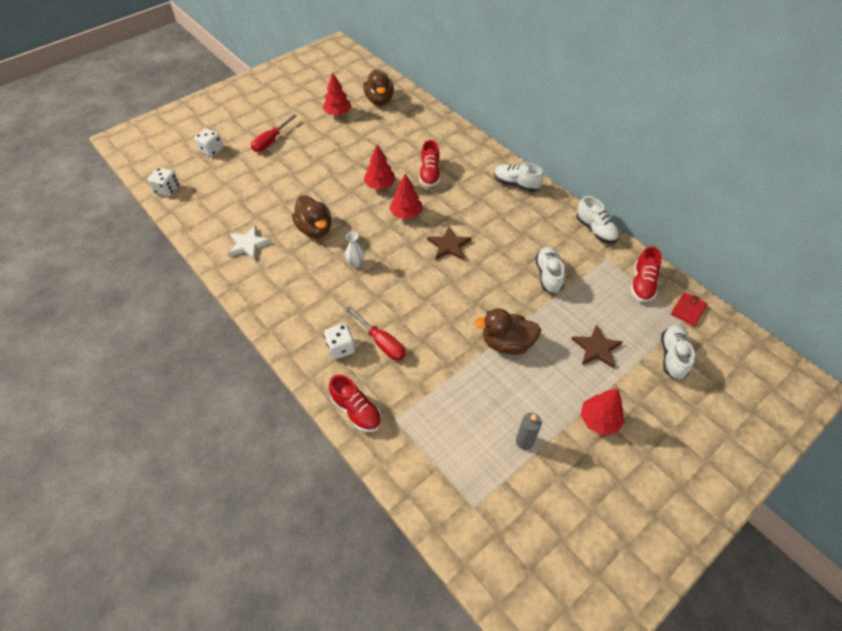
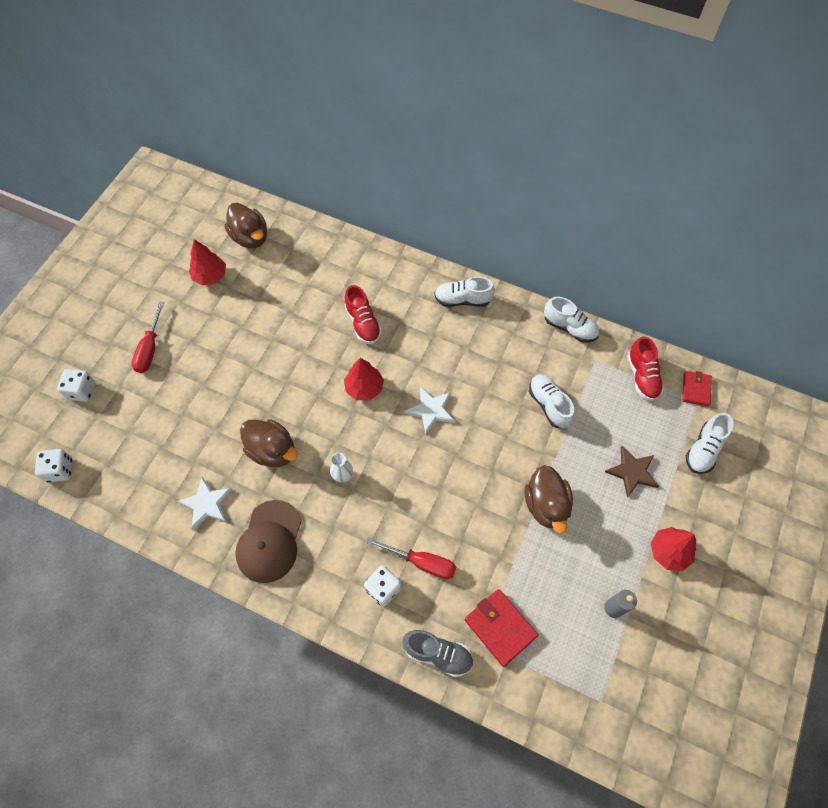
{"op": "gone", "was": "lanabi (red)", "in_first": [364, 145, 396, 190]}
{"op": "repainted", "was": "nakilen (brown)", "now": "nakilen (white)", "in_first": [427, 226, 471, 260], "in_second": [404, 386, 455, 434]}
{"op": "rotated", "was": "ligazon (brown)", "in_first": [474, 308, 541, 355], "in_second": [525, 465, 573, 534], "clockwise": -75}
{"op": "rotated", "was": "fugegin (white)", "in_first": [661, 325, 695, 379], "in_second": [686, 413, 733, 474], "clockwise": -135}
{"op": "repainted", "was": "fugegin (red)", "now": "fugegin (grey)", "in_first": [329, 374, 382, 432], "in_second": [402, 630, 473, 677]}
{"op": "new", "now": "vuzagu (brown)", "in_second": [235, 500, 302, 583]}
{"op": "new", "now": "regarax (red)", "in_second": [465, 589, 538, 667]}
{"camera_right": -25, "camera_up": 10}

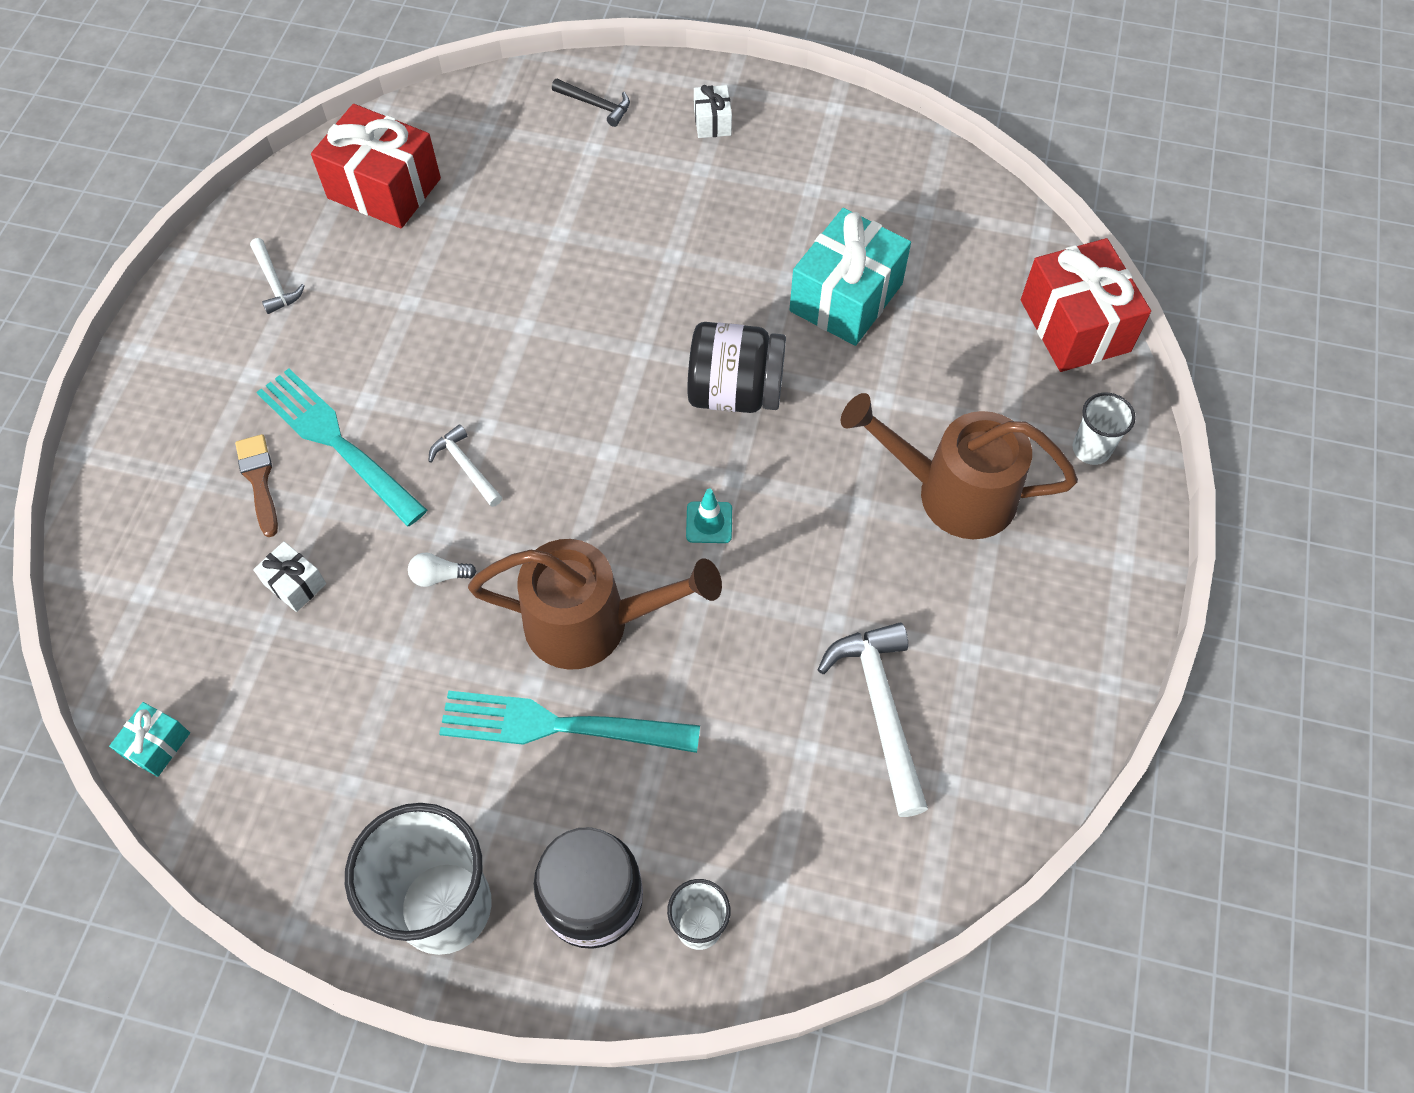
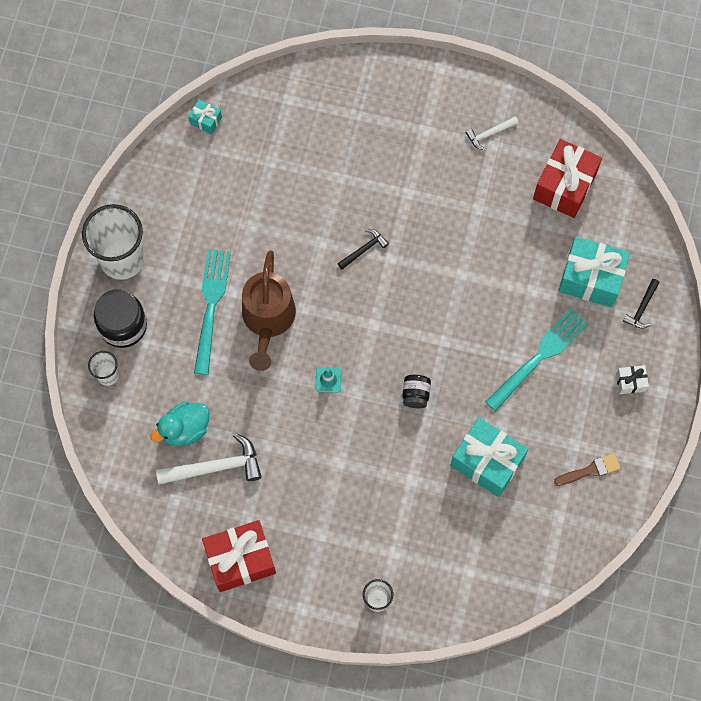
{"op": "shifted", "was": "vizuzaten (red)", "in_first": [1021, 238, 1151, 372], "in_second": [202, 520, 276, 592]}
{"op": "scaled", "was": "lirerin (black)", "in_first": [687, 322, 786, 413], "in_second": [402, 375, 431, 408], "ratio": 0.54}
{"op": "shifted", "was": "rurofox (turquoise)", "in_first": [257, 369, 427, 527], "in_second": [485, 308, 588, 411]}
{"op": "gone", "was": "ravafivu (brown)", "in_first": [841, 393, 1078, 539]}
{"op": "repainted", "was": "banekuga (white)", "now": "banekuga (black)", "in_first": [428, 424, 502, 507], "in_second": [338, 229, 389, 270]}
{"op": "shifted", "was": "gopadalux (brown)", "in_first": [235, 434, 278, 537], "in_second": [554, 454, 620, 486]}
{"op": "gone", "was": "vizuzaten (white)", "in_first": [253, 541, 326, 612]}
{"op": "gone", "was": "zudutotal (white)", "in_first": [408, 553, 477, 587]}
{"op": "new", "now": "vizuzaten (turquoise)", "in_second": [558, 237, 630, 307]}
{"op": "new", "now": "ligazon (turquoise)", "in_second": [150, 402, 210, 446]}
{"camera_right": 90, "camera_up": 10}

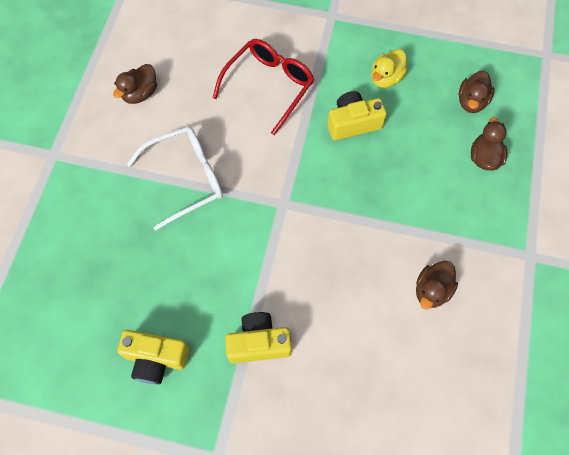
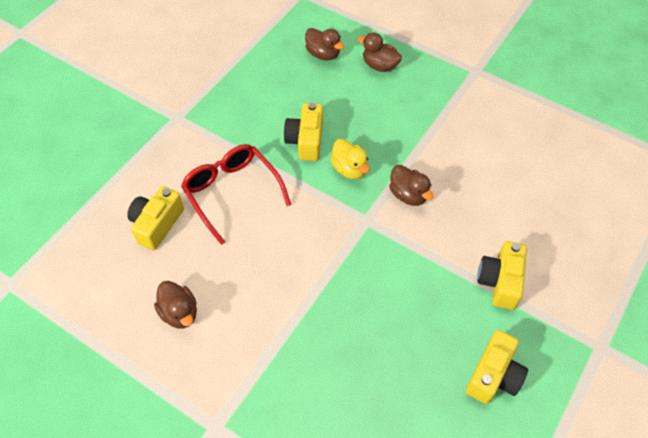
{"op": "shifted", "was": "ligazon (yellow)", "in_first": [371, 49, 408, 88], "in_second": [330, 139, 370, 179]}
{"op": "gone", "was": "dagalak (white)", "in_first": [127, 127, 223, 230]}
{"op": "shifted", "was": "ligazon (brown)", "in_first": [416, 260, 458, 310], "in_second": [389, 165, 433, 206]}
{"op": "new", "now": "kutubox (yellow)", "in_second": [127, 186, 184, 251]}
{"camera_right": -70, "camera_up": -10}

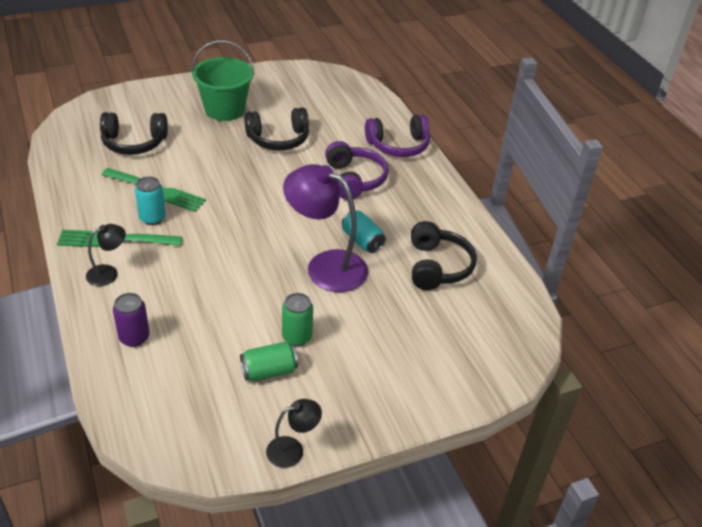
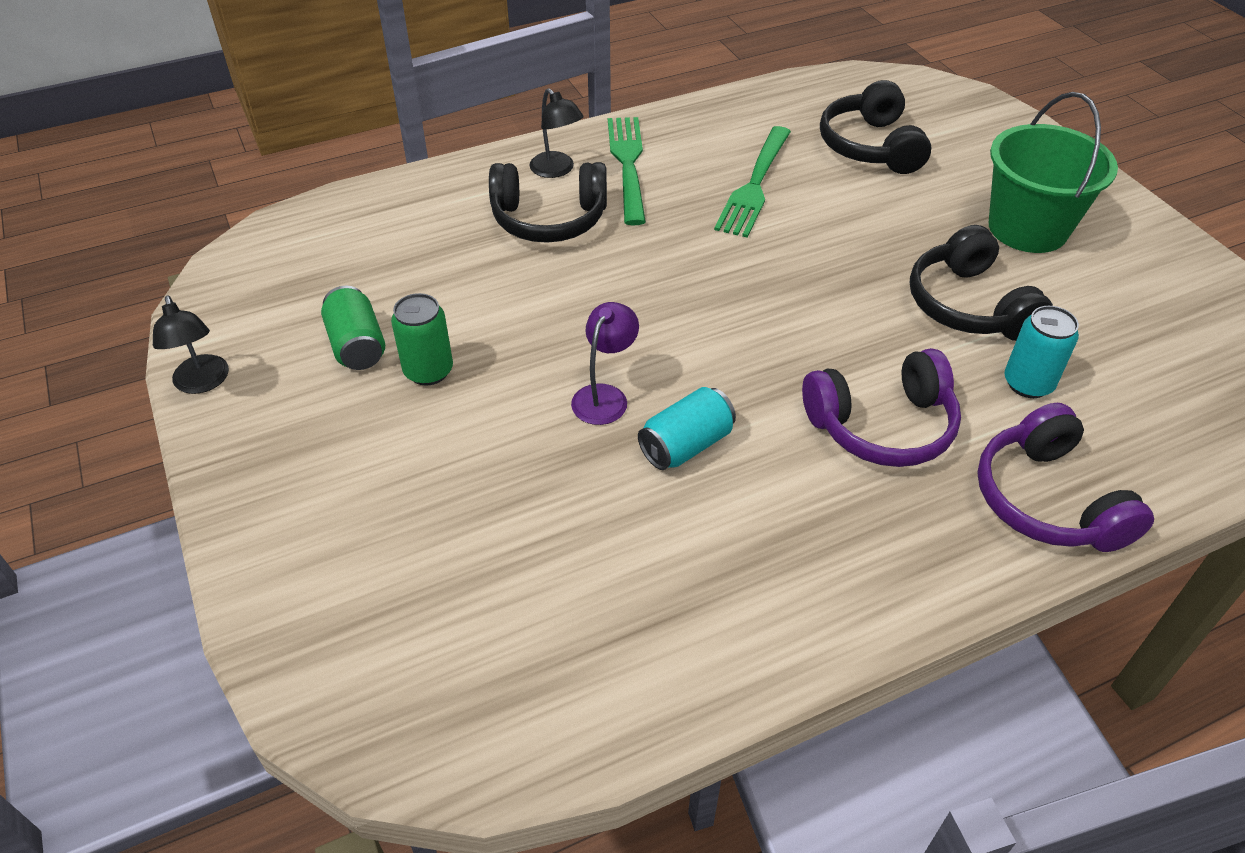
{"op": "scaled", "was": "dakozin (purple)", "in_first": [283, 164, 368, 292], "in_second": [571, 302, 639, 425], "ratio": 0.49}
{"op": "shifted", "was": "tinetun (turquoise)", "in_first": [135, 177, 166, 225], "in_second": [1004, 306, 1079, 398]}
{"op": "shifted", "was": "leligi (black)", "in_first": [411, 221, 477, 290], "in_second": [489, 162, 607, 243]}
{"op": "gone", "was": "tinetun (purple)", "in_first": [113, 293, 150, 347]}
{"camera_right": 90, "camera_up": 5}

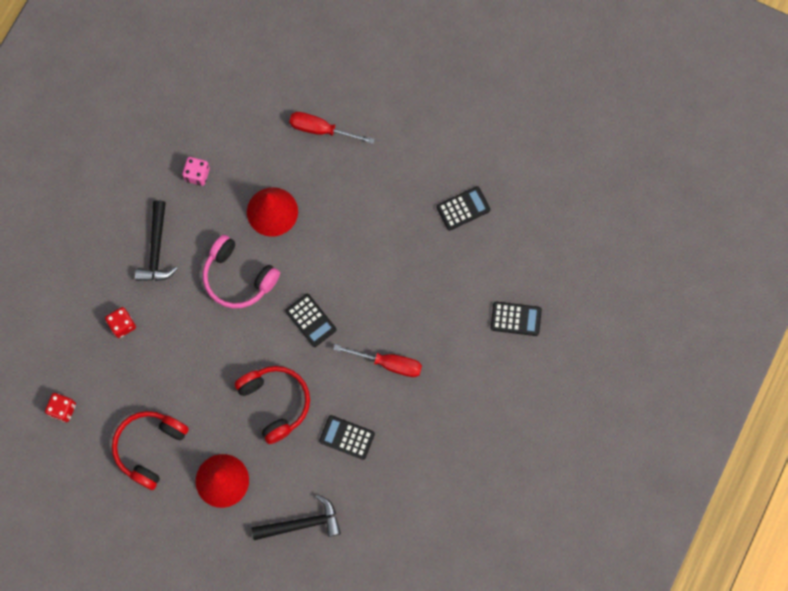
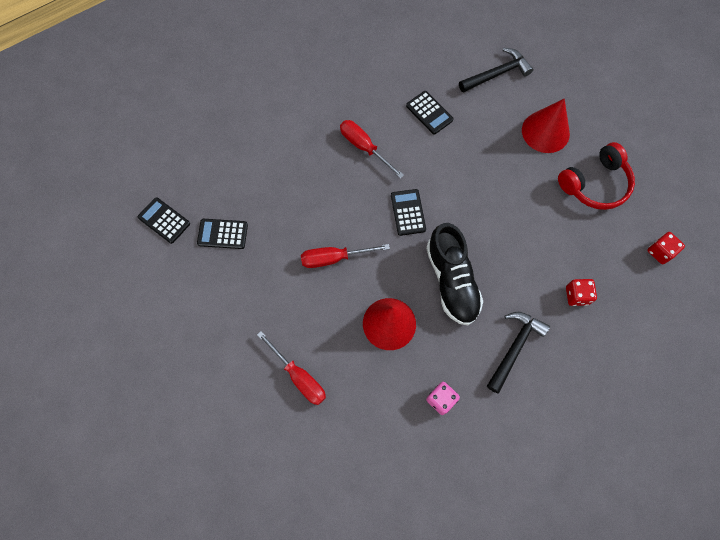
{"op": "swapped", "was": "leligi (pink)", "now": "fugegin (black)", "in_first": [203, 235, 280, 309], "in_second": [426, 223, 483, 325]}
{"op": "shifted", "was": "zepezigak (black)", "in_first": [491, 302, 542, 336], "in_second": [138, 197, 190, 244]}
{"op": "gone", "was": "leligi (red)", "in_first": [235, 366, 310, 444]}
{"op": "rotated", "was": "banekuga (black)", "in_first": [252, 495, 341, 540], "in_second": [459, 48, 533, 93], "clockwise": 135}
{"op": "new", "now": "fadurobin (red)", "in_second": [301, 244, 390, 268]}
{"camera_right": -150, "camera_up": -5}

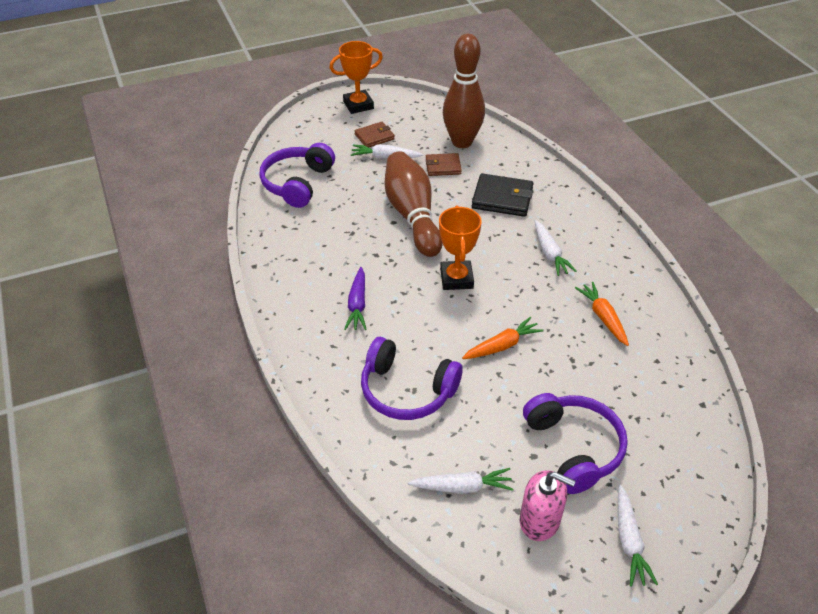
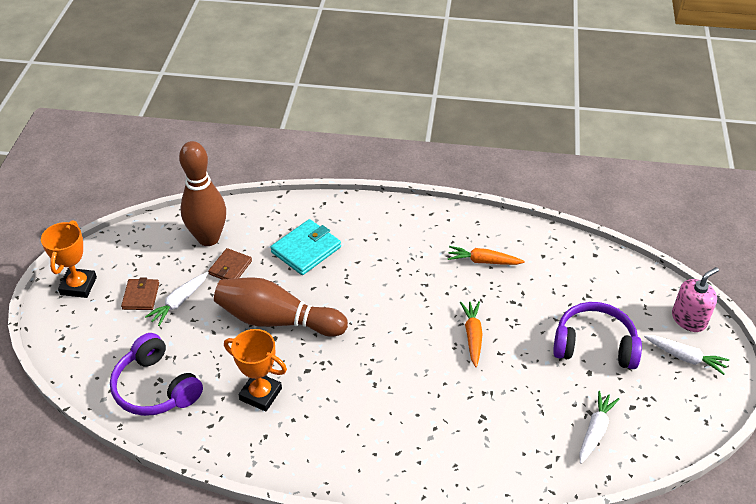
{"op": "repainted", "was": "regarax (black)", "now": "regarax (turquoise)", "in_first": [472, 174, 534, 217], "in_second": [271, 219, 341, 275]}
{"op": "shifted", "was": "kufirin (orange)", "in_first": [439, 205, 482, 290], "in_second": [224, 329, 287, 412]}
{"op": "gone", "was": "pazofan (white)", "in_first": [535, 220, 577, 276]}
{"op": "gone", "was": "pazofan (purple)", "in_first": [344, 267, 367, 330]}
{"op": "gone", "was": "leligi (purple)", "in_first": [361, 337, 463, 420]}
{"op": "shifted", "was": "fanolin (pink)", "in_first": [520, 470, 576, 541], "in_second": [672, 267, 719, 332]}
{"camera_right": -60, "camera_up": 0}

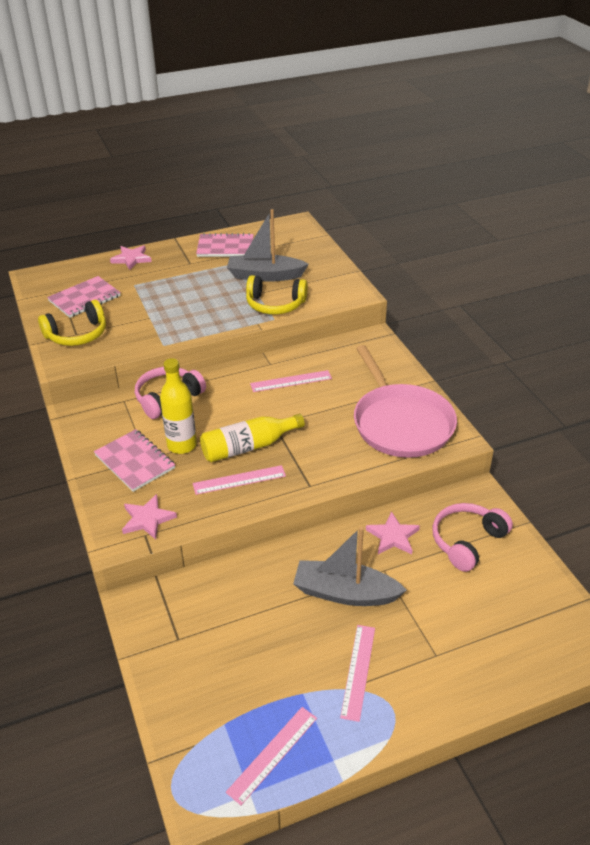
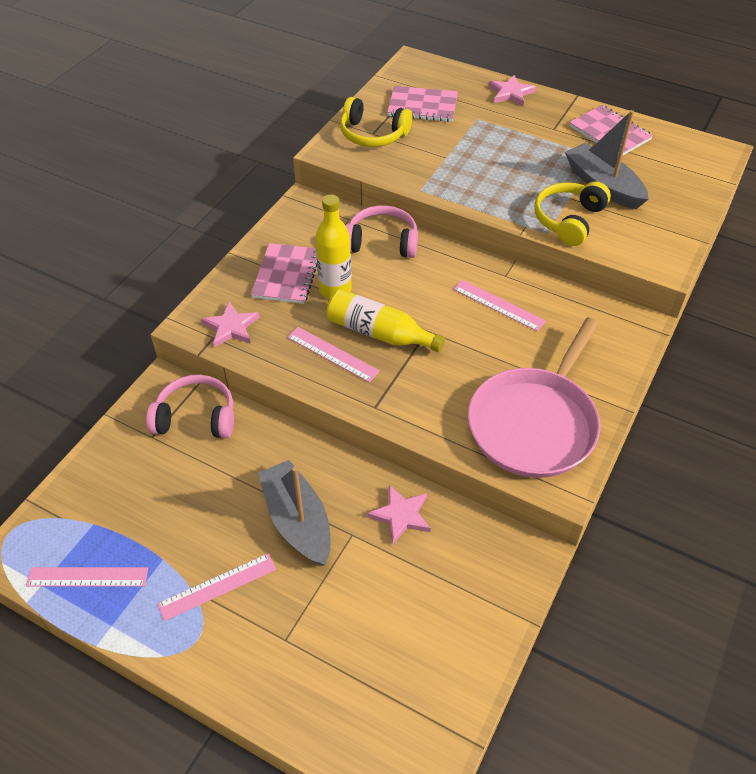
{"op": "rotated", "was": "leligi (yellow)", "in_first": [246, 275, 308, 314], "in_second": [535, 182, 611, 246], "clockwise": 60}
{"op": "shifted", "was": "leligi (pink)", "in_first": [433, 503, 513, 572], "in_second": [146, 375, 234, 438]}
{"camera_right": 50, "camera_up": 10}

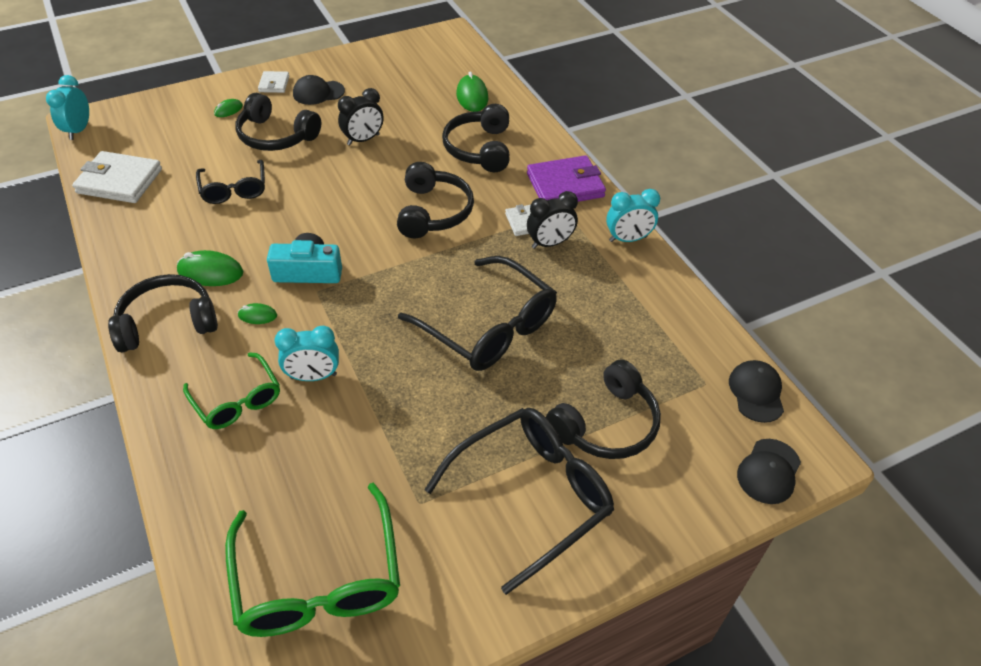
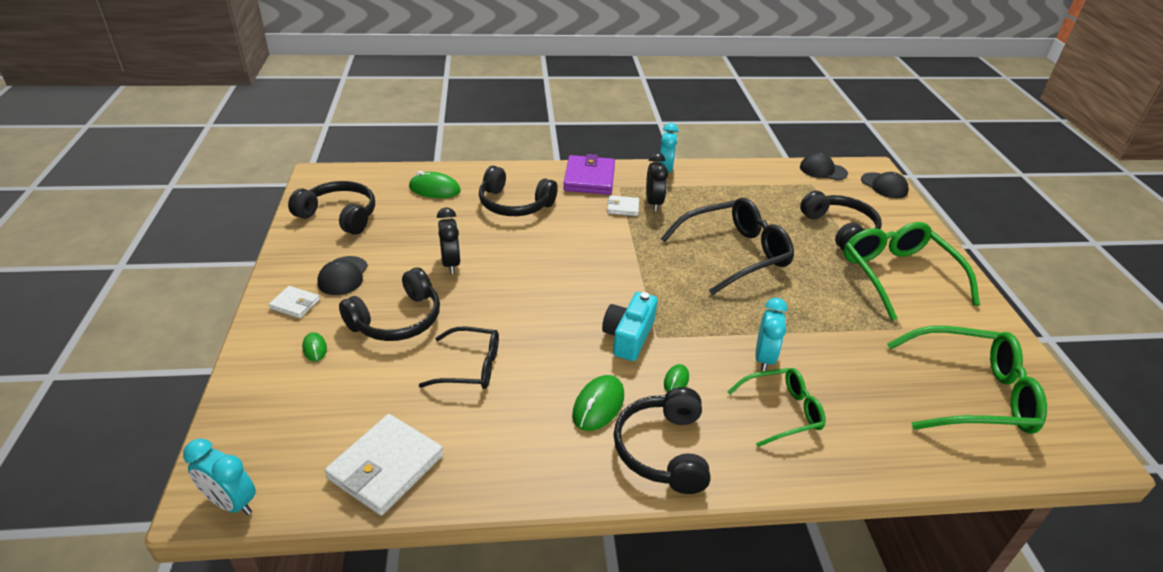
{"op": "shifted", "was": "leligi (black)", "in_first": [397, 162, 474, 238], "in_second": [288, 181, 375, 235]}
{"op": "repainted", "was": "dagalak (black)", "now": "dagalak (green)", "in_first": [424, 408, 614, 595], "in_second": [844, 222, 980, 321]}
{"camera_right": -70, "camera_up": -10}

